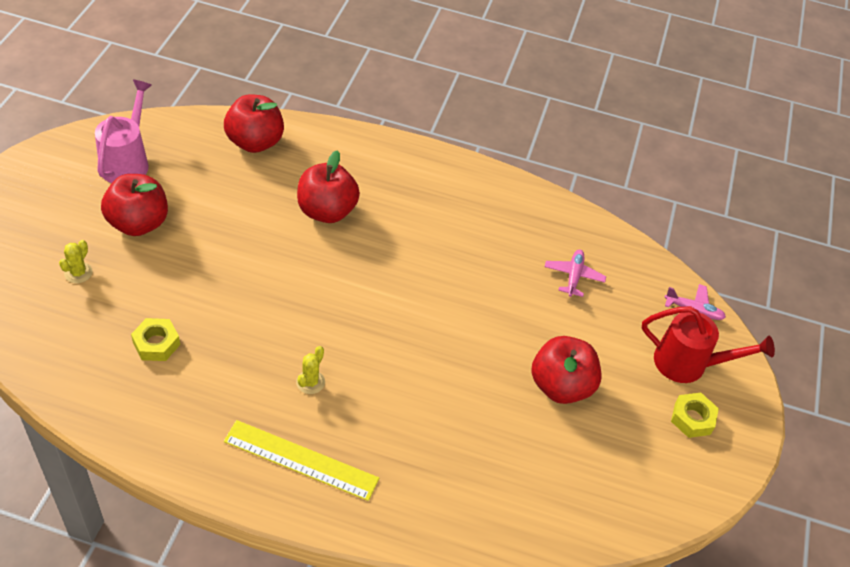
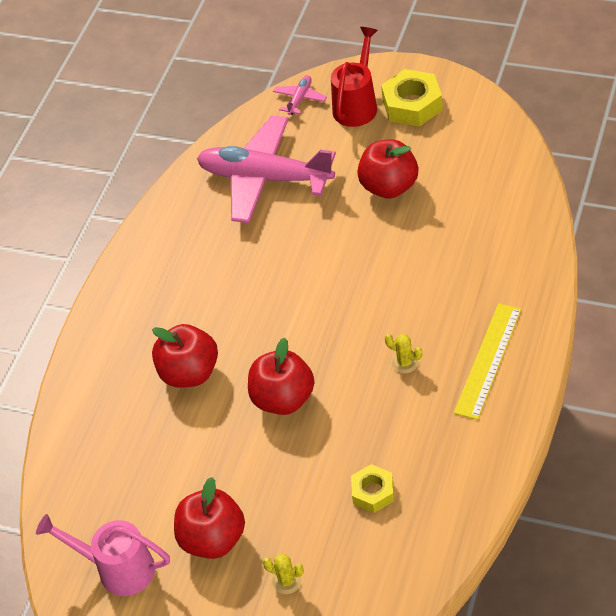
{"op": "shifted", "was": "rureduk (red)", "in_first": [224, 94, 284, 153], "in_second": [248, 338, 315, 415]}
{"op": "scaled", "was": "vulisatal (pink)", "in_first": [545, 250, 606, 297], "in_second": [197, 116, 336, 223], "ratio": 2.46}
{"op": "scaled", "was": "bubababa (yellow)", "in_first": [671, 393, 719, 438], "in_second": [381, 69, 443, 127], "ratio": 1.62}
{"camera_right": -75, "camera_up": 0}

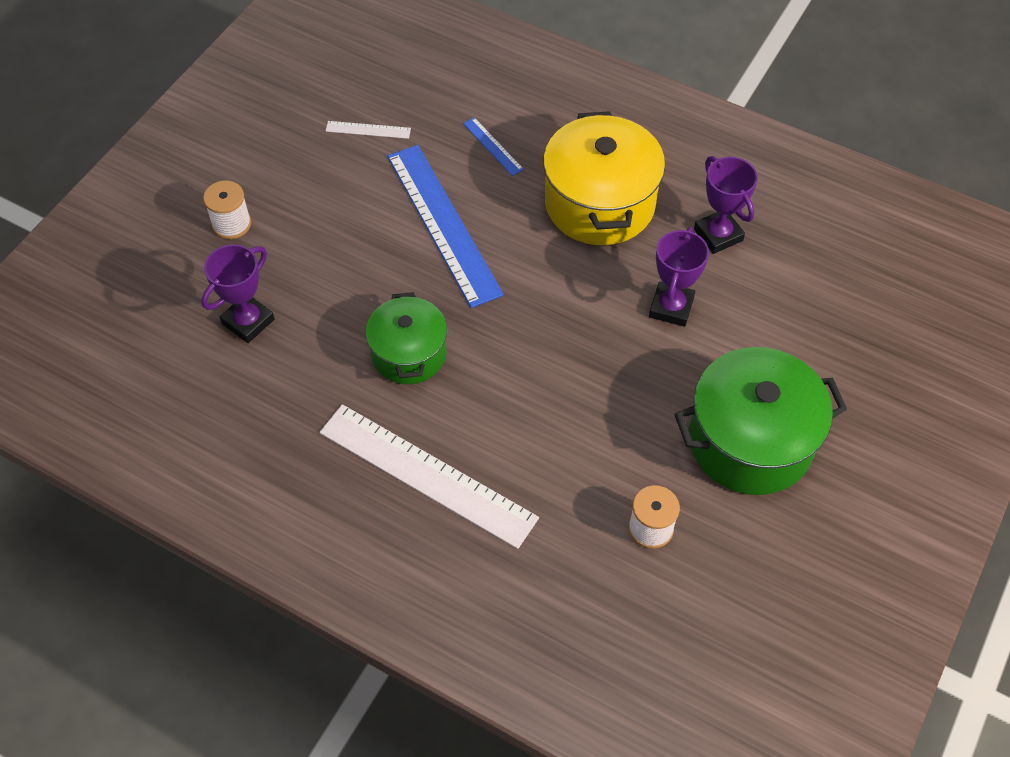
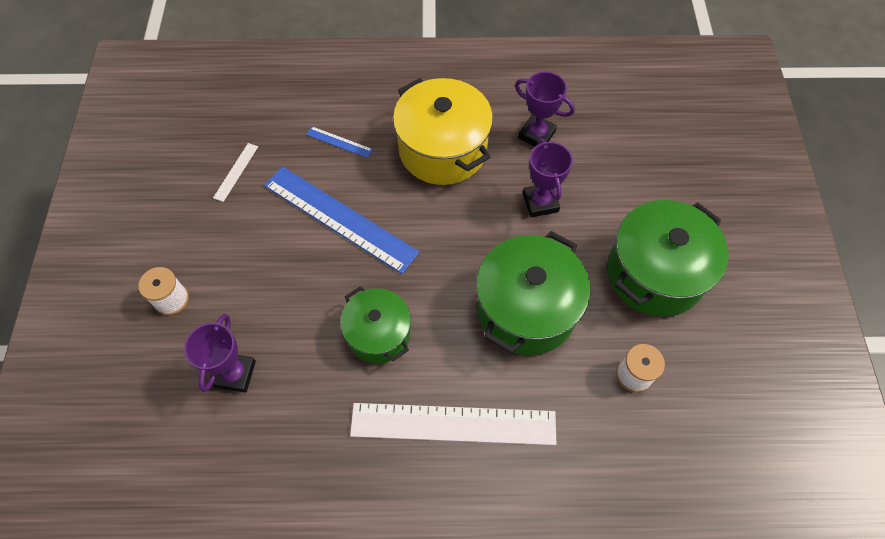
{"op": "rotated", "was": "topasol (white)", "in_first": [326, 121, 411, 139], "in_second": [213, 143, 258, 202], "clockwise": -45}
{"op": "new", "now": "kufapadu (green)", "in_second": [476, 231, 590, 355]}
{"camera_right": -30, "camera_up": 5}

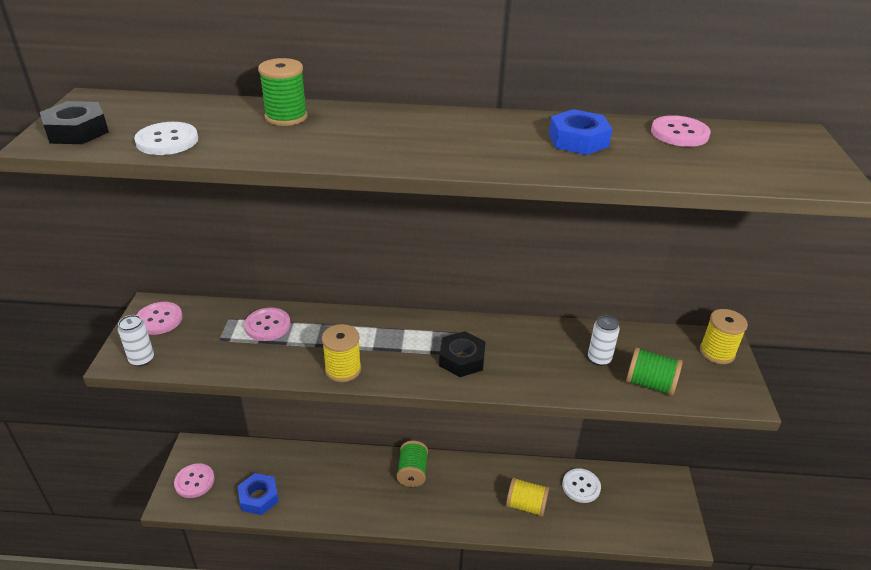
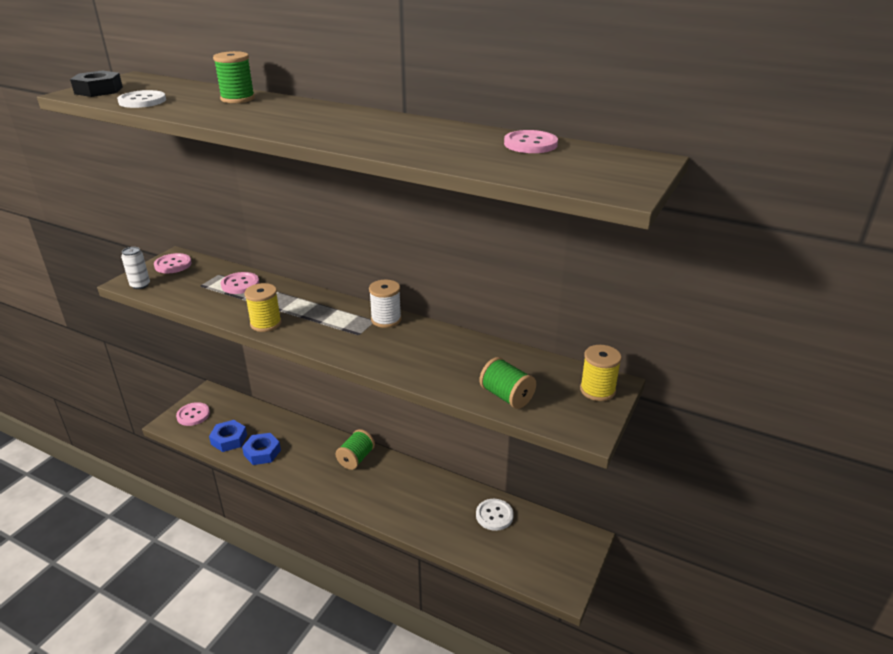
{"op": "shifted", "was": "bubababa (blue)", "in_first": [549, 109, 612, 155], "in_second": [242, 433, 281, 465]}
{"op": "gone", "was": "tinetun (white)", "in_first": [588, 315, 620, 366]}
{"op": "gone", "was": "bubababa (black)", "in_first": [439, 331, 486, 377]}
{"op": "gone", "was": "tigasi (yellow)", "in_first": [506, 477, 549, 517]}
{"op": "new", "now": "tigasi (white)", "in_second": [369, 280, 402, 328]}
{"camera_right": 25, "camera_up": -5}

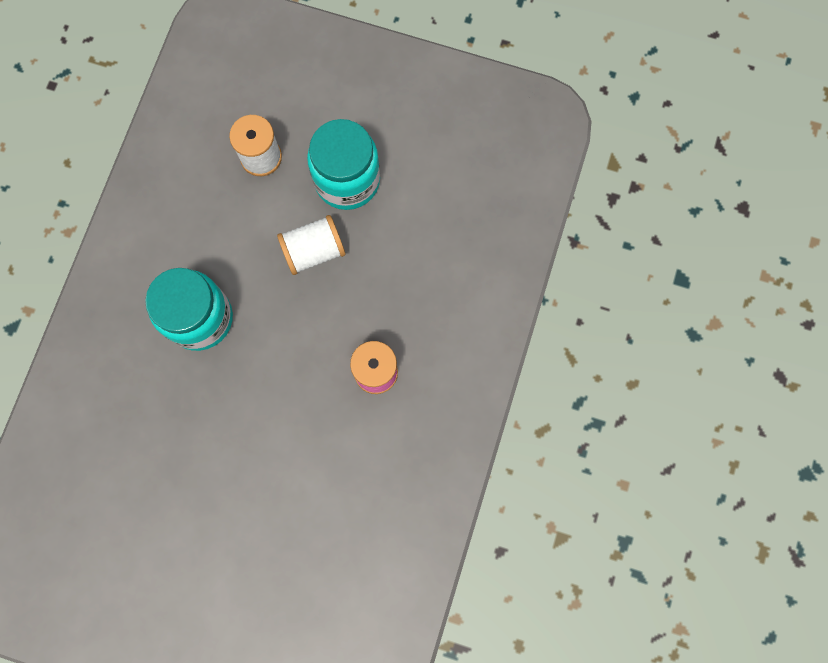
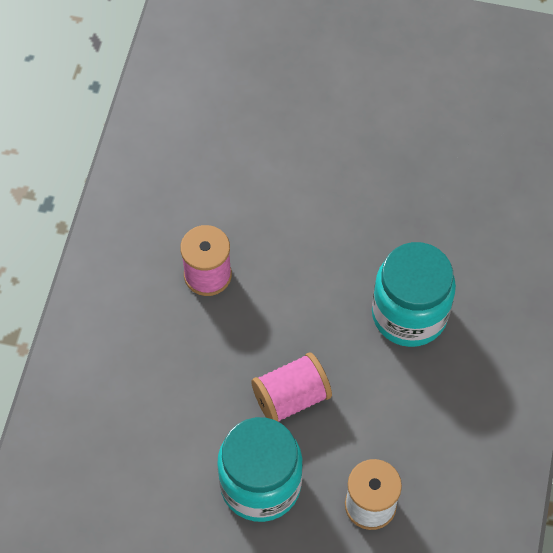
{"op": "repainted", "was": "tigasi (white)", "now": "tigasi (pink)", "in_first": [277, 215, 345, 275], "in_second": [251, 352, 332, 421]}
{"camera_right": 175, "camera_up": -15}

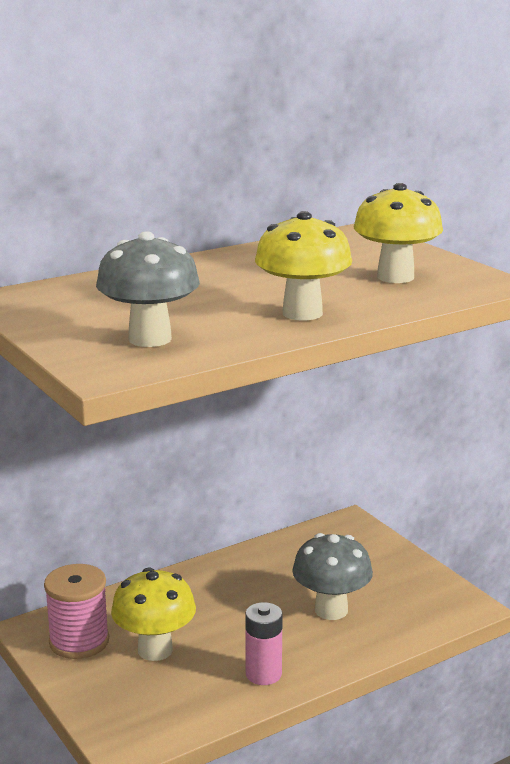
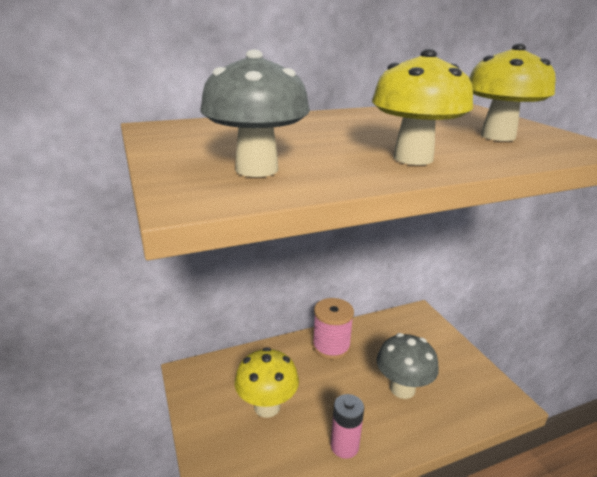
{"op": "shifted", "was": "tigasi (pink)", "in_first": [44, 564, 109, 659], "in_second": [312, 298, 354, 360]}
{"camera_right": 10, "camera_up": 5}

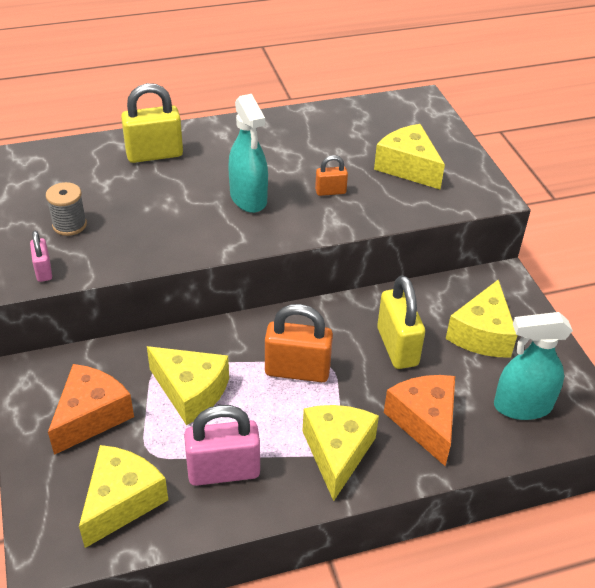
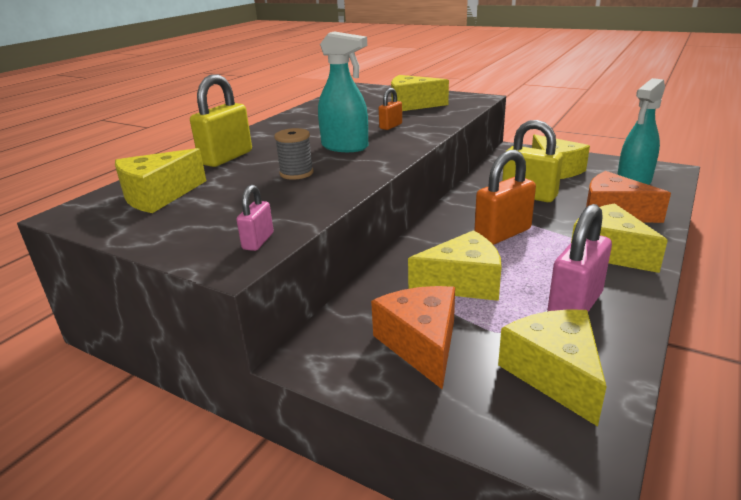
{"op": "shifted", "was": "tigasi (grey)", "in_first": [46, 182, 87, 236], "in_second": [274, 128, 314, 180]}
{"op": "rotated", "was": "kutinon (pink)", "in_first": [30, 231, 52, 282], "in_second": [237, 185, 274, 251], "clockwise": 75}
{"op": "new", "now": "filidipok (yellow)", "in_second": [115, 148, 206, 213]}
{"camera_right": -40, "camera_up": -15}

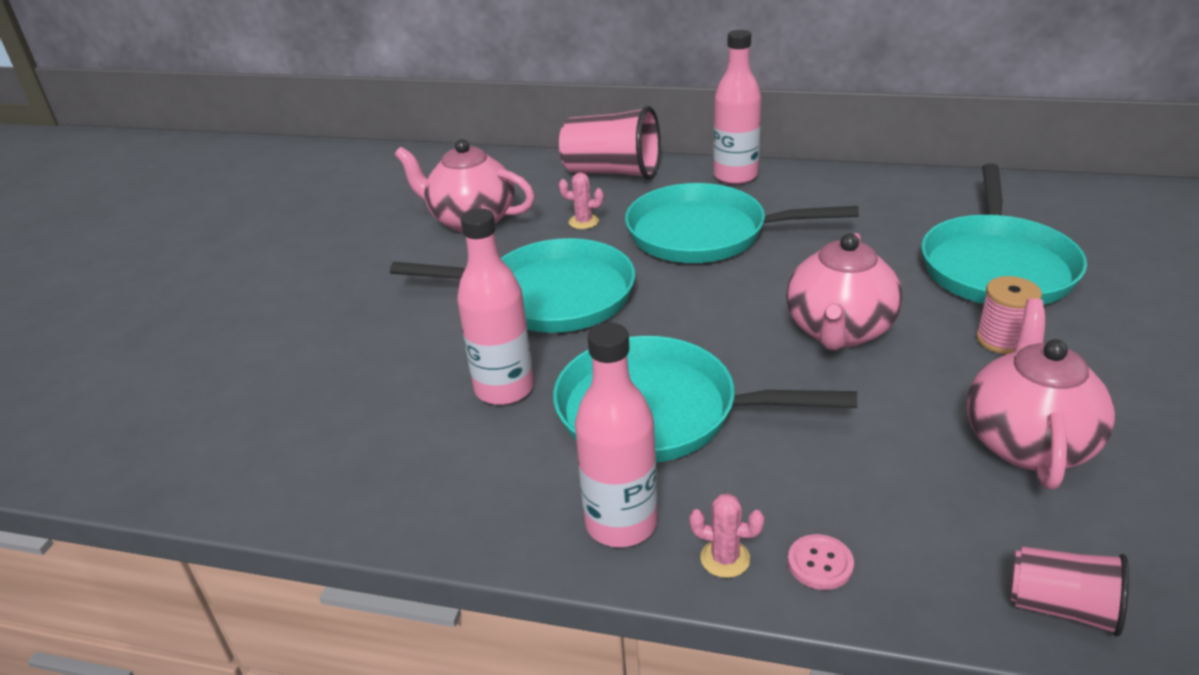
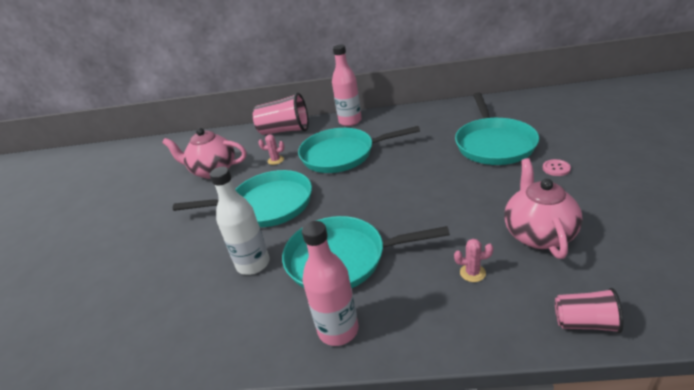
{"op": "repainted", "was": "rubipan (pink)", "now": "rubipan (white)", "in_first": [457, 208, 534, 405], "in_second": [210, 167, 270, 275]}
{"op": "gone", "was": "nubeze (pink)", "in_first": [786, 233, 903, 351]}
{"op": "gone", "was": "tigasi (pink)", "in_first": [976, 276, 1042, 354]}
{"op": "shifted", "was": "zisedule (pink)", "in_first": [689, 493, 764, 578], "in_second": [454, 239, 493, 282]}
{"op": "shifted", "was": "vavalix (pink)", "in_first": [788, 534, 854, 590], "in_second": [543, 159, 571, 176]}
{"camera_right": -10, "camera_up": 0}

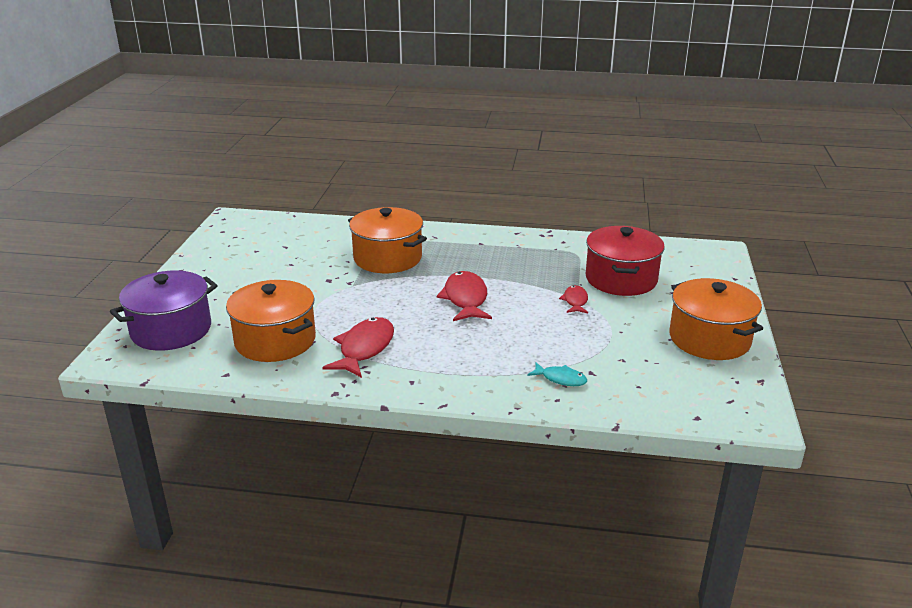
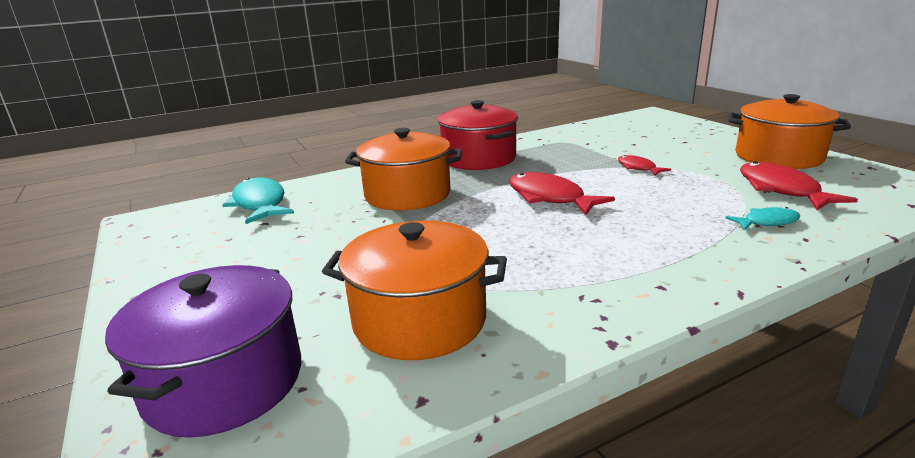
{"op": "shifted", "was": "kufapadu (red)", "in_first": [586, 226, 665, 296], "in_second": [438, 100, 518, 170]}
{"op": "shifted", "was": "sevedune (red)", "in_first": [322, 317, 394, 378], "in_second": [740, 161, 858, 210]}
{"op": "new", "now": "sevedune (turquoise)", "in_second": [222, 177, 294, 224]}
{"camera_right": -35, "camera_up": -5}

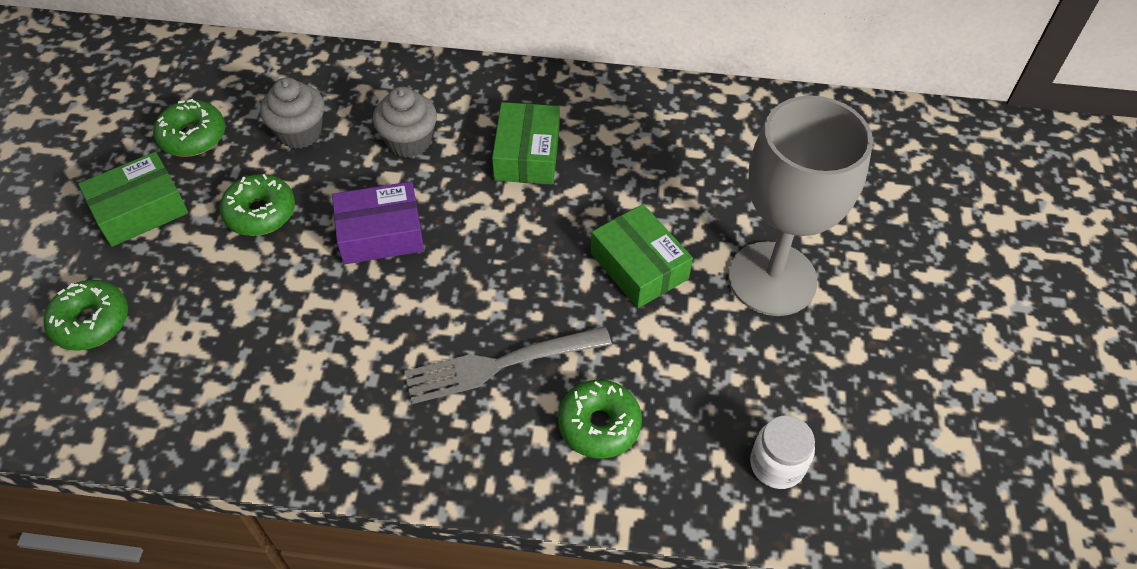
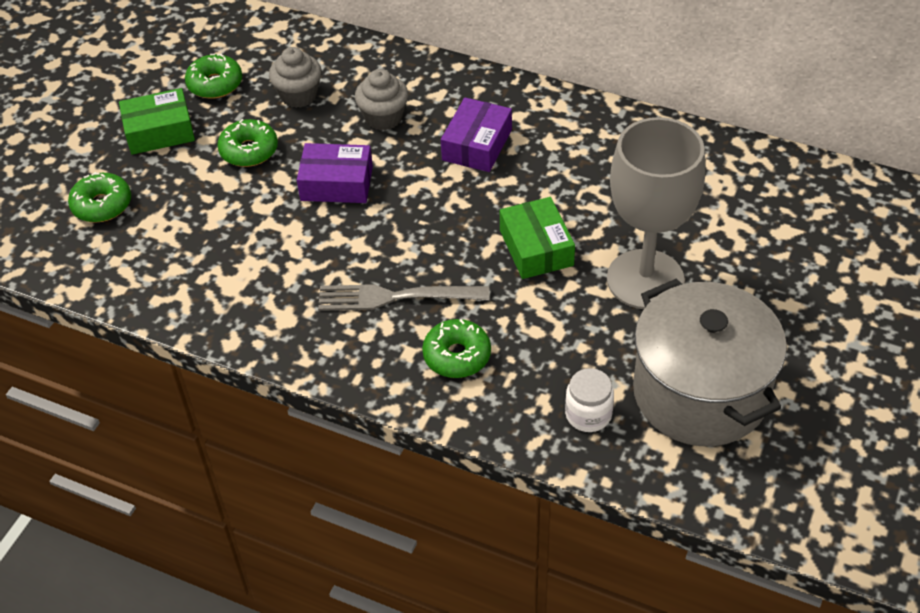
{"op": "repainted", "was": "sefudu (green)", "now": "sefudu (purple)", "in_first": [492, 102, 560, 184], "in_second": [441, 98, 512, 172]}
{"op": "new", "now": "kufapadu (grey)", "in_second": [633, 278, 787, 446]}
{"camera_right": 20, "camera_up": -5}

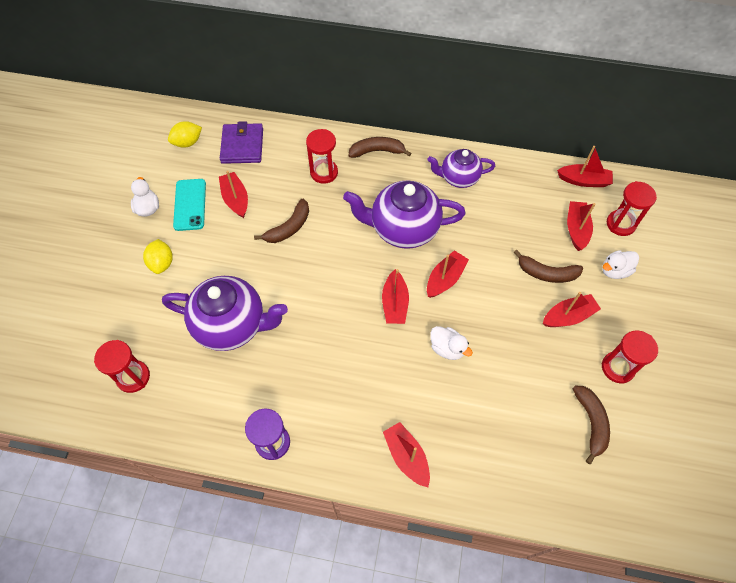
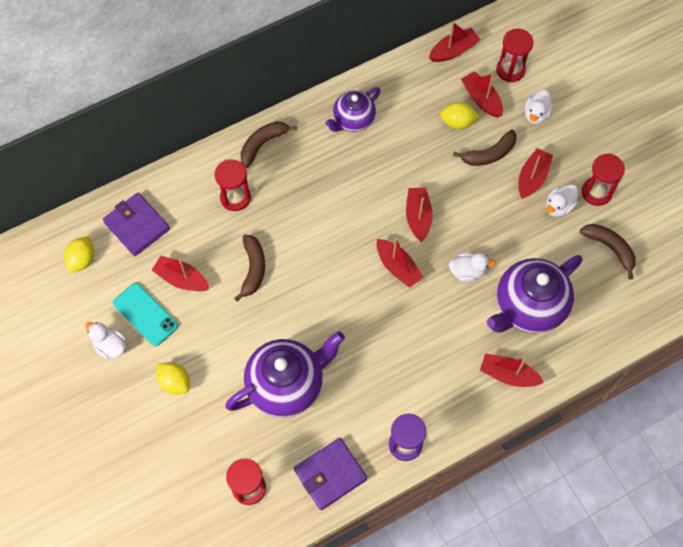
{"op": "shifted", "was": "nubeze (purple)", "in_first": [343, 180, 466, 249], "in_second": [487, 255, 582, 334]}
{"op": "new", "now": "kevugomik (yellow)", "in_second": [440, 102, 479, 129]}
{"op": "new", "now": "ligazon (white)", "in_second": [546, 184, 578, 217]}
{"op": "new", "now": "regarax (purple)", "in_second": [294, 438, 367, 510]}
{"camera_right": -40, "camera_up": 5}

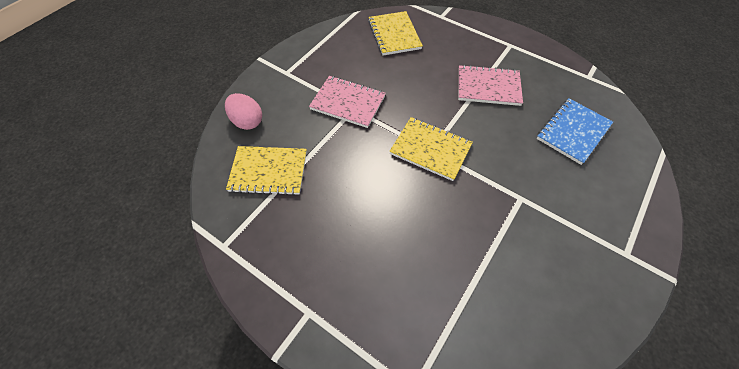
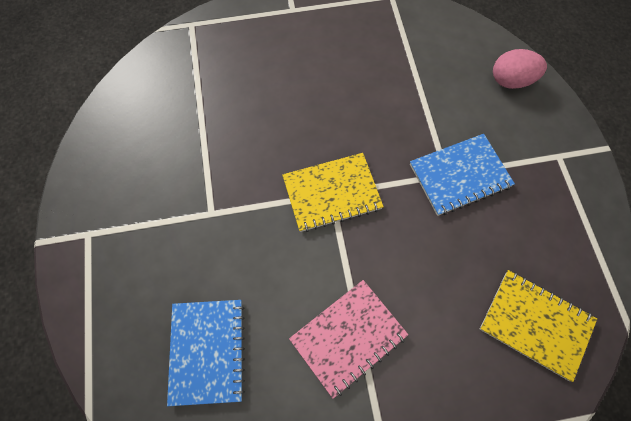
{"op": "repainted", "was": "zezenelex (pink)", "now": "zezenelex (blue)", "in_first": [309, 76, 386, 128], "in_second": [410, 134, 515, 216]}
{"op": "gone", "was": "zezenelex (yellow)", "in_first": [226, 146, 307, 196]}
{"camera_right": 135, "camera_up": 10}

